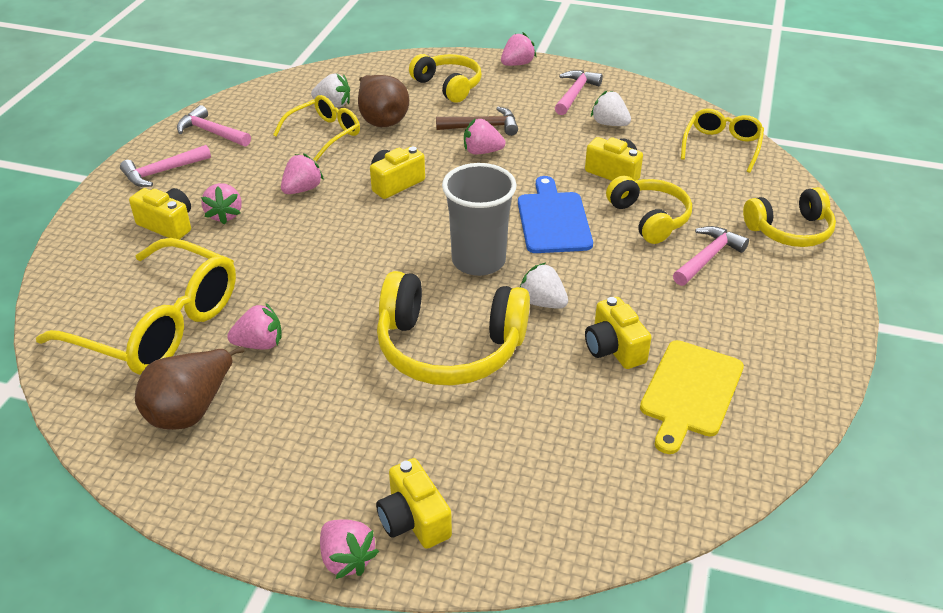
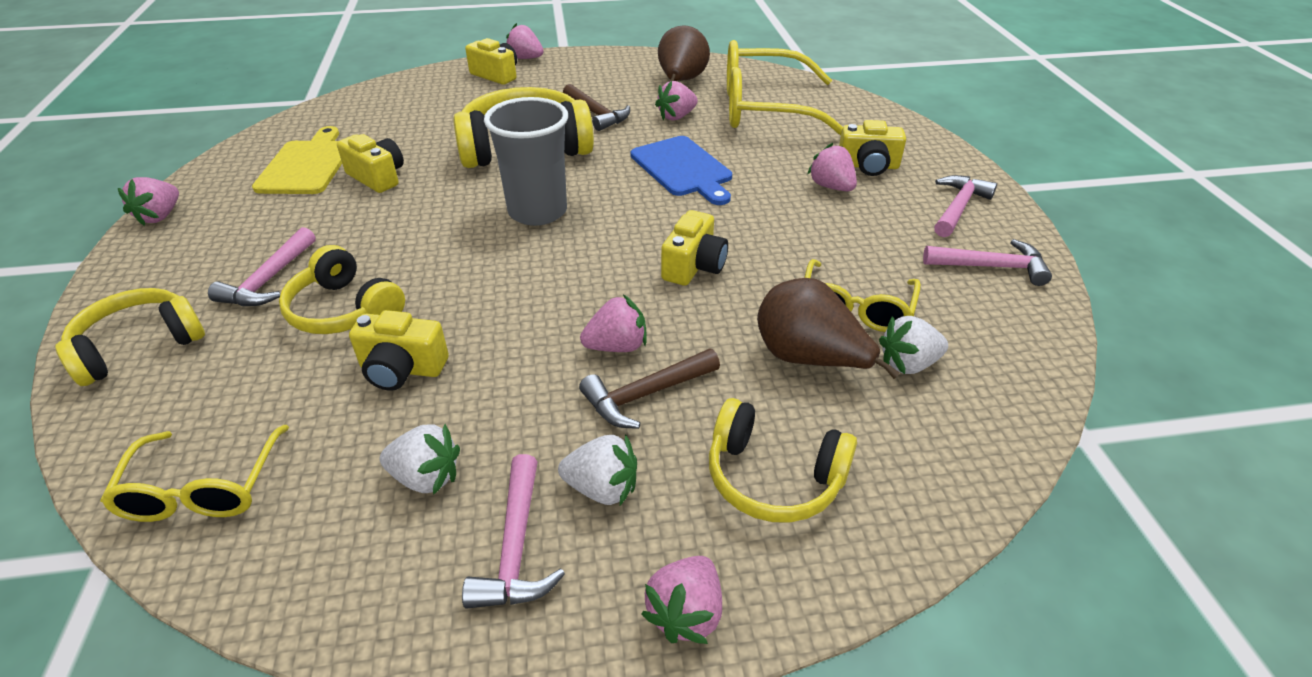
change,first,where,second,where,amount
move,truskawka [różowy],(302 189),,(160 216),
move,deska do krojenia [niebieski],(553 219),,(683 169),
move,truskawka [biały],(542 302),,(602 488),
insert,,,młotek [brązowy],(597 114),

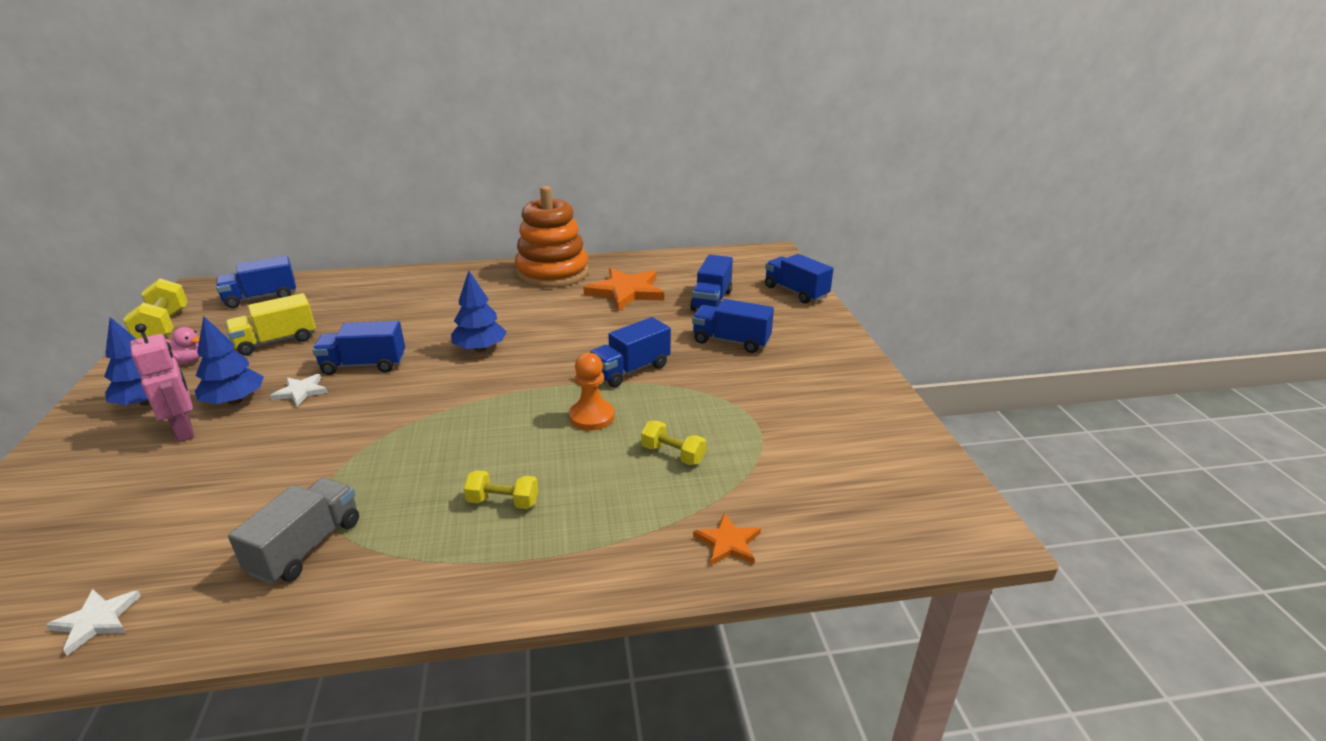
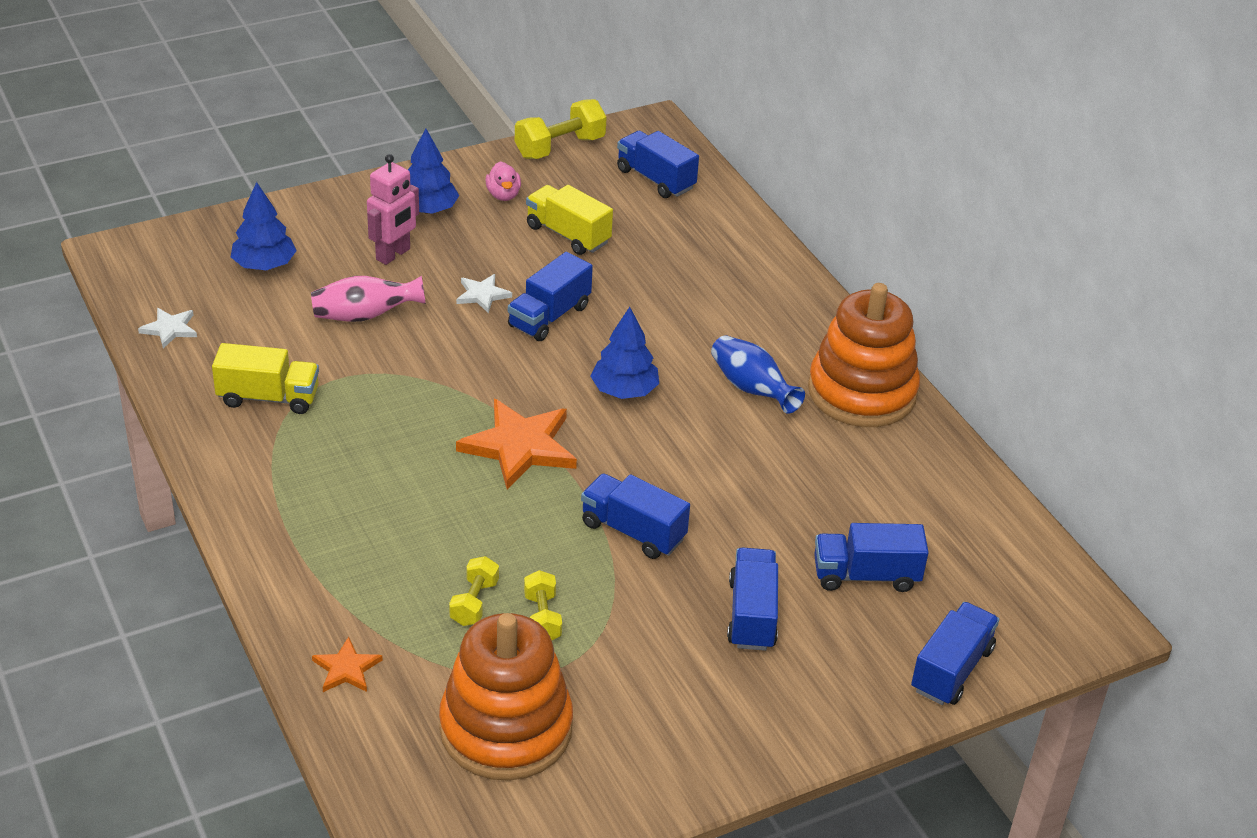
change,first,where,second,where,amount
move,drzewko [niebieski],(235 401),,(264 265),
recolor,ciężarówka [szary],(306 547),ciężarówka [żółty],(268 397),
rotate,ciężarówka [niebieski],(364 365),,(549 316),120 degrees counterclockwise
move,hantel [żółty],(503 502),,(542 618),
delete,pionek [pomarańczowy],(592 417),,,
move,gwiazda [pomarańczowy],(626 292),,(520 447),
insert,,,wazon [różowy],(365 316),
insert,,,zabawka nakładanka [pomarańczowy],(506 728),
insert,,,wazon [niebieski],(751 389),

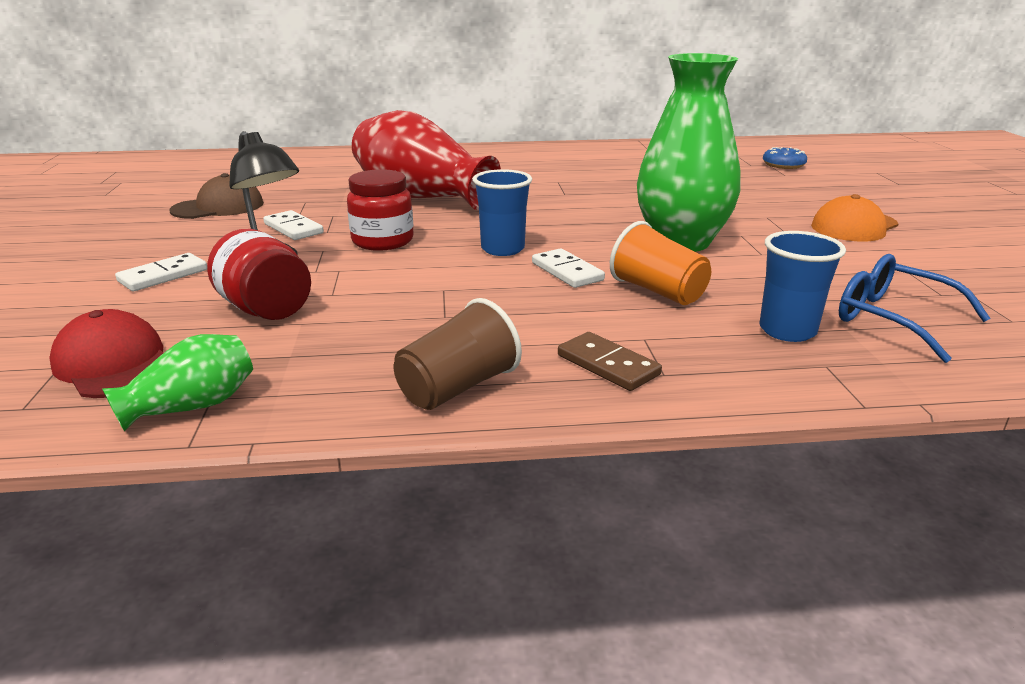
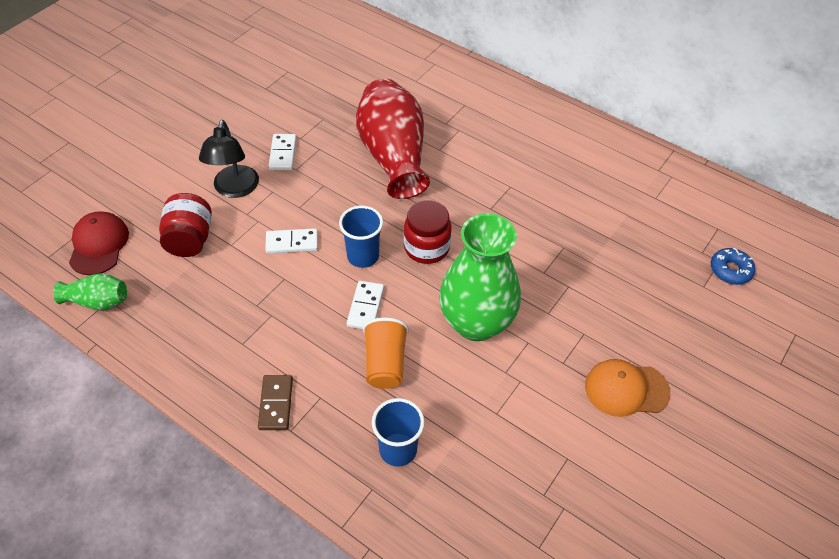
change,first,where,second,where,amount
move,kostka domina [biały],(163 276),,(292 243),
delete,czapka [brązowy],(218 207),,,
move,słoik [czerwony],(382 241),,(426 248),
delete,szklanka [brązowy],(457 388),,,
delete,okulary [niebieski],(894 319),,,

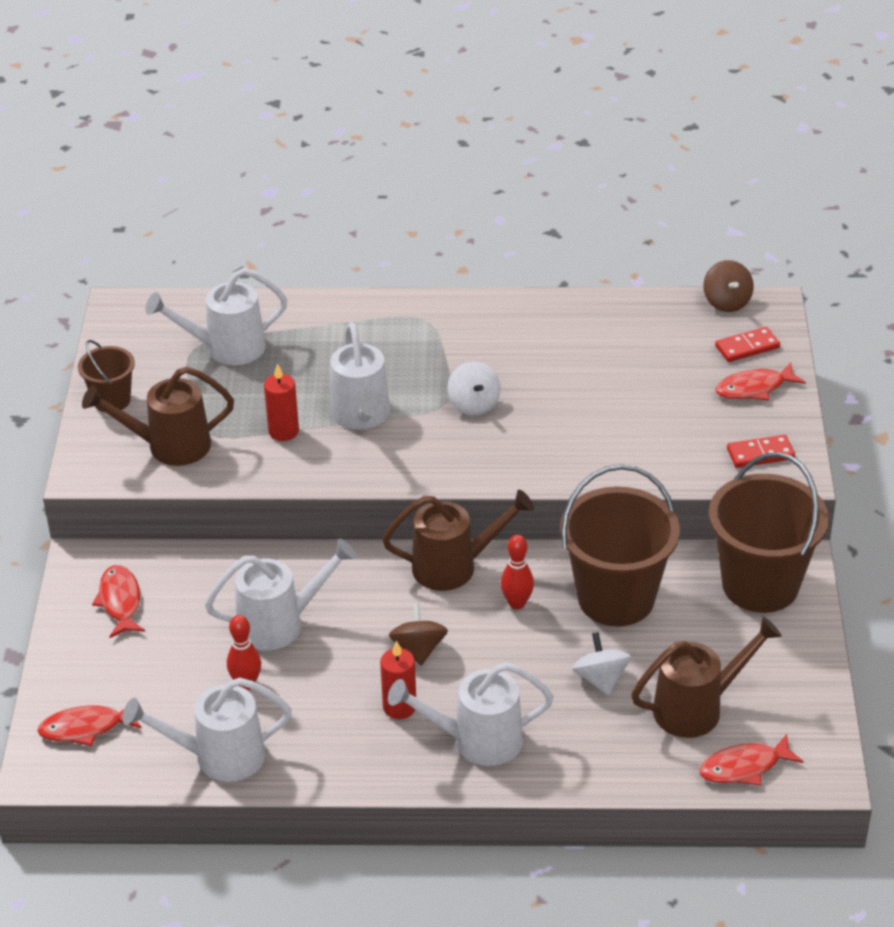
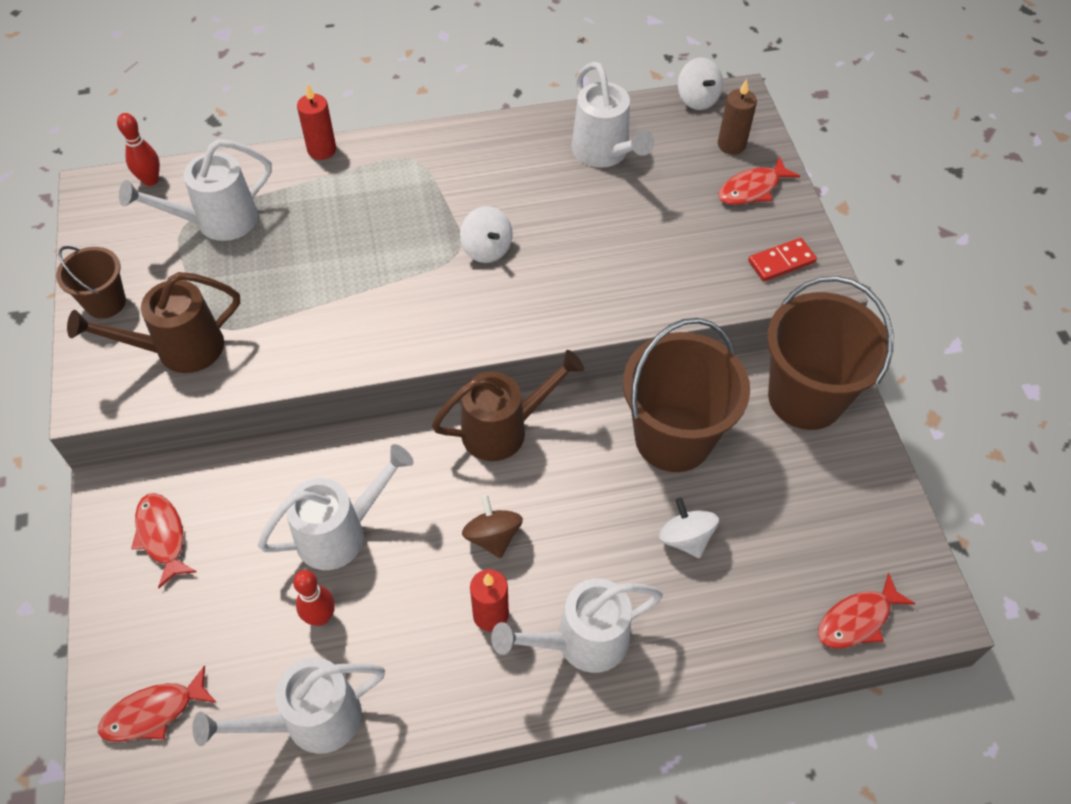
change,first,where,second,where,amount
move,świeca [czerwony],(283 431),,(322 150),
move,konewka [biały],(362 416),,(604 153),
move,kręgiel [czerwony],(517 603),,(150 180),
delete,konewka [brązowy],(697 708),,,
recolor,bączek [brązowy],(726 302),bączek [biały],(697 99),
replace,kostka domina [czerwony],(747 347),świeca [brązowy],(731 145),

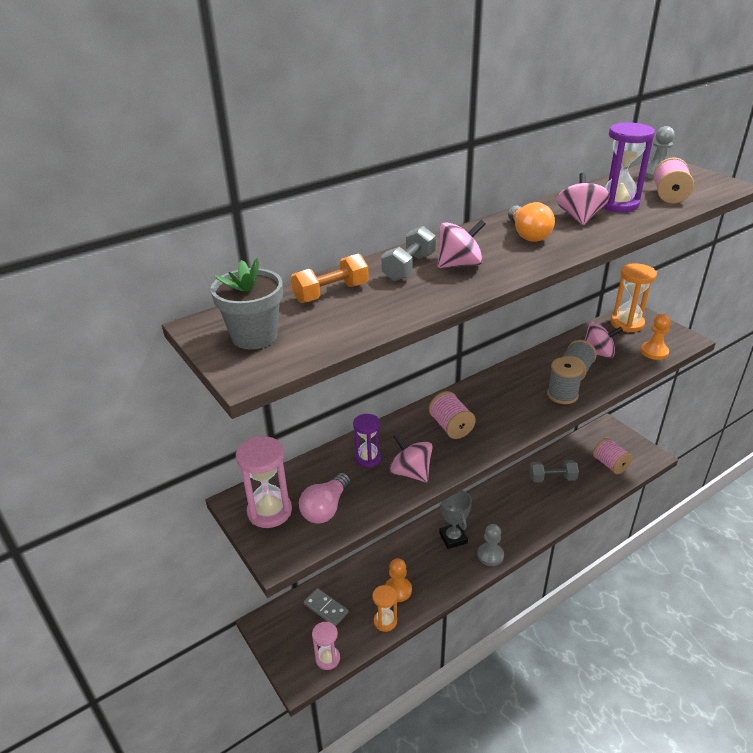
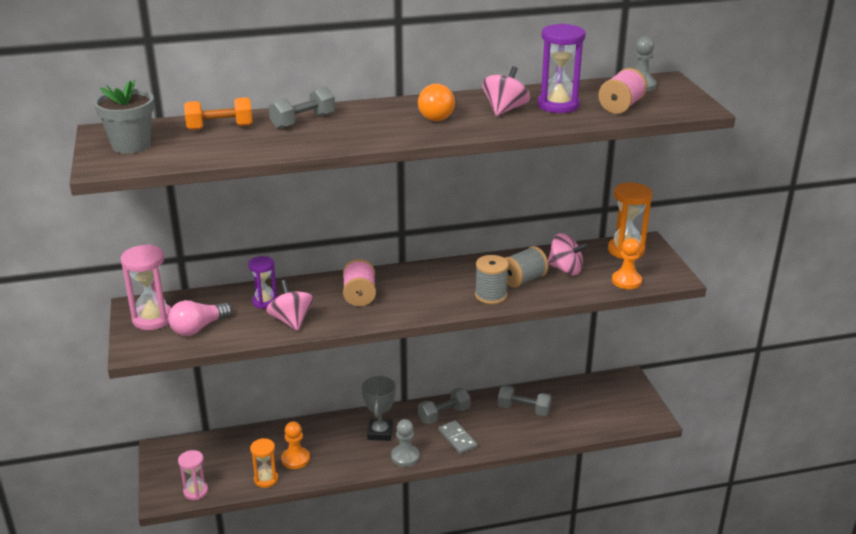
change,first,where,second,where,amount
move,kostka domina [szary],(326 608),,(457 439),
delete,bączek [różowy],(459 264),,,
delete,szpulka [różowy],(610 464),,,
insert,,,hantel [szary],(444 415),

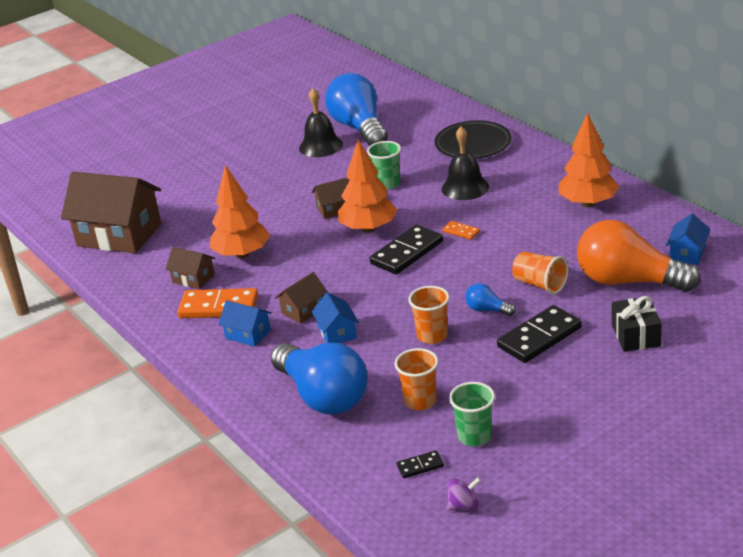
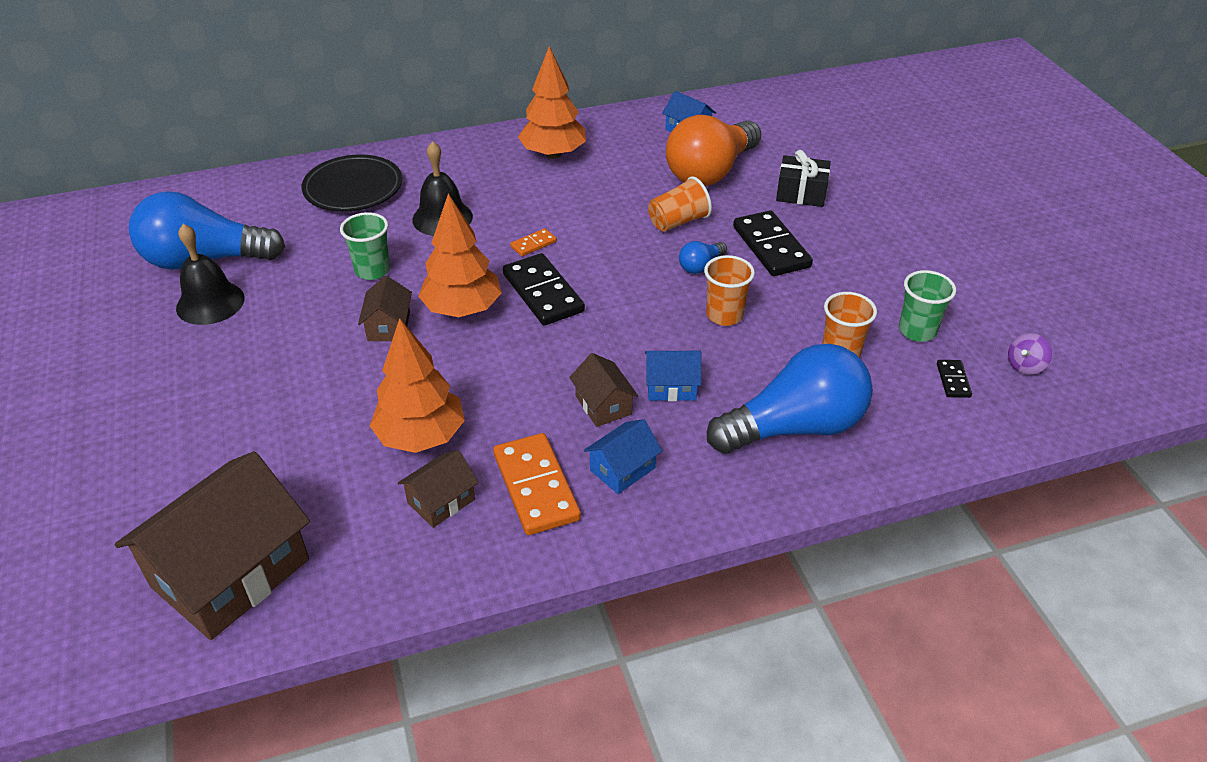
change,first,where,second,where,amount
rotate,kostka domina [pomarańczowy],(218 307),,(536 487),45 degrees counterclockwise
rotate,bączek [fioletowy],(464 505),,(1025 366),135 degrees counterclockwise

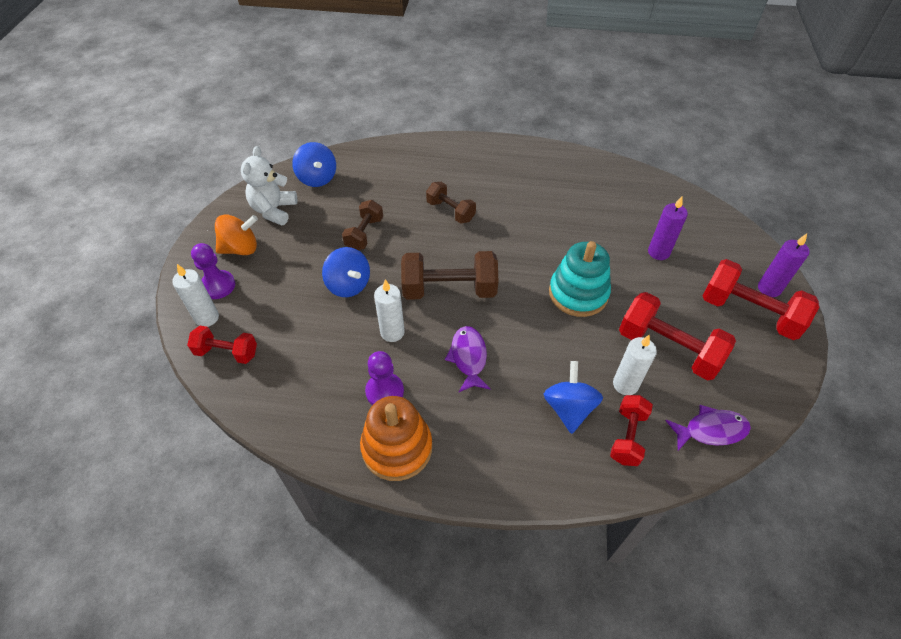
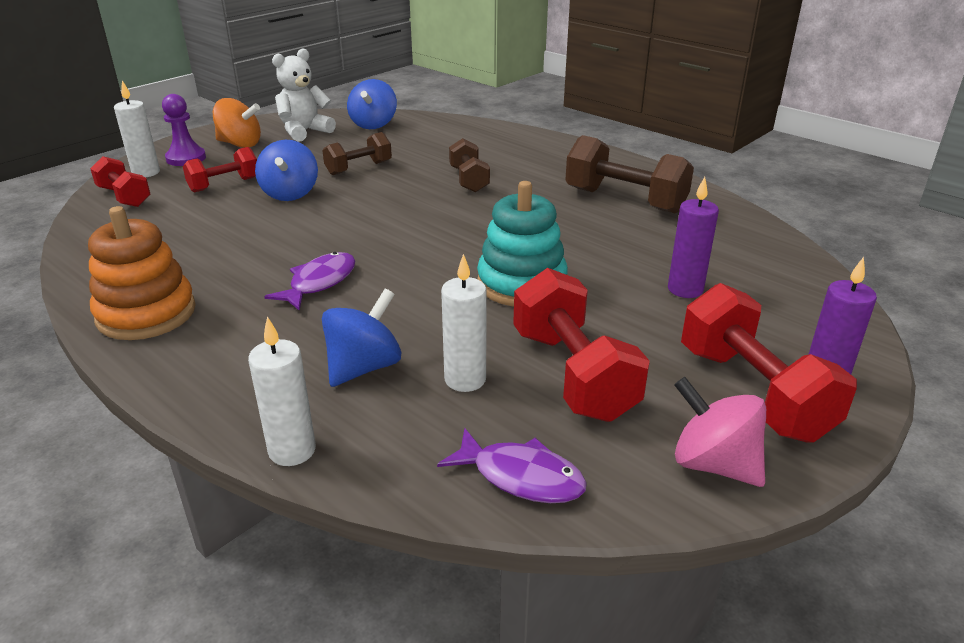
change,first,where,second,where,amount
delete,pionek [fioletowy],(384 391),,,
move,świeca [biały],(392 332),,(292 450),
move,hantel [brązowy],(449 289),,(625 200),
move,hantel [czerwony],(627 437),,(224 185),
insert,,,bączek [różowy],(713 464),

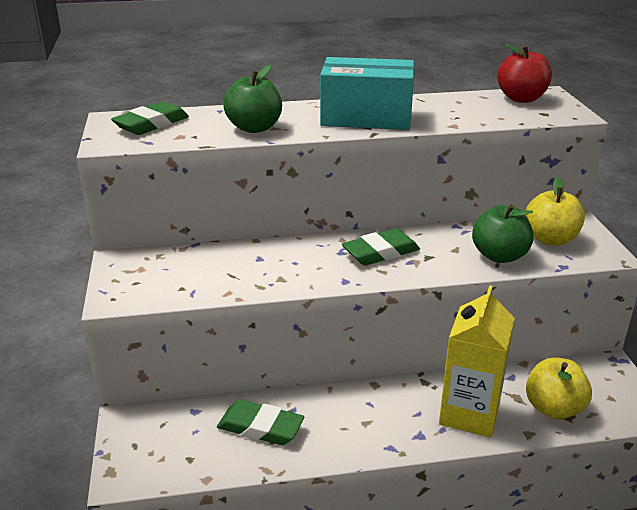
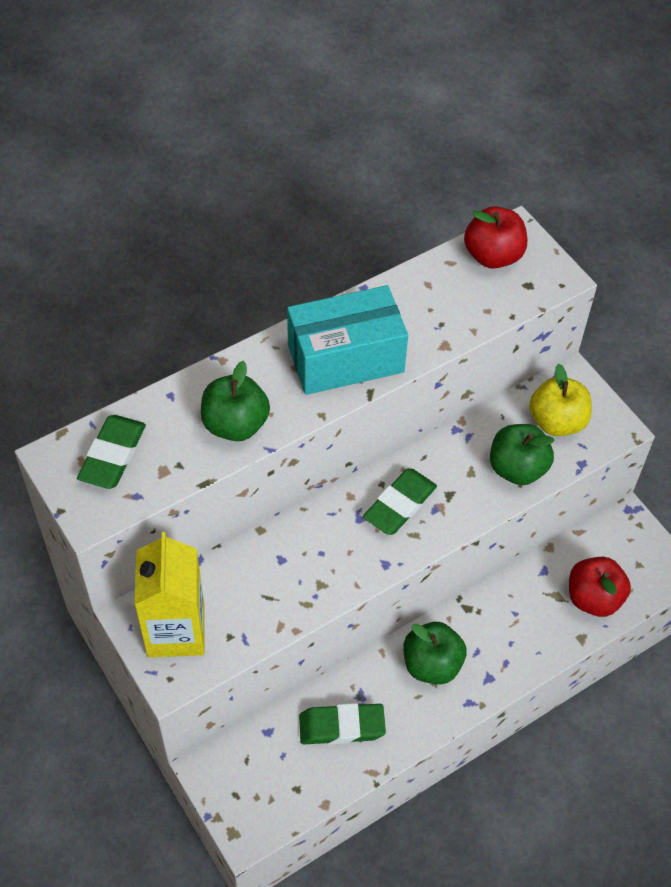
change,first,where,second,where,amount
move,karton mleka [żółty],(469 414),,(176 630),
recolor,jabłko [żółty],(553 408),jabłko [czerwony],(593 598),
insert,,,jabłko [zielony],(432 664),

